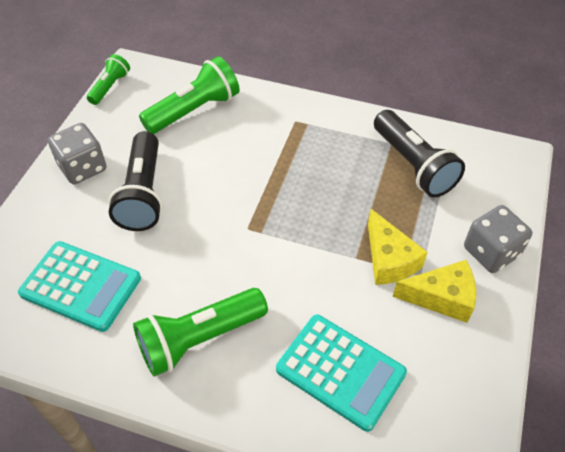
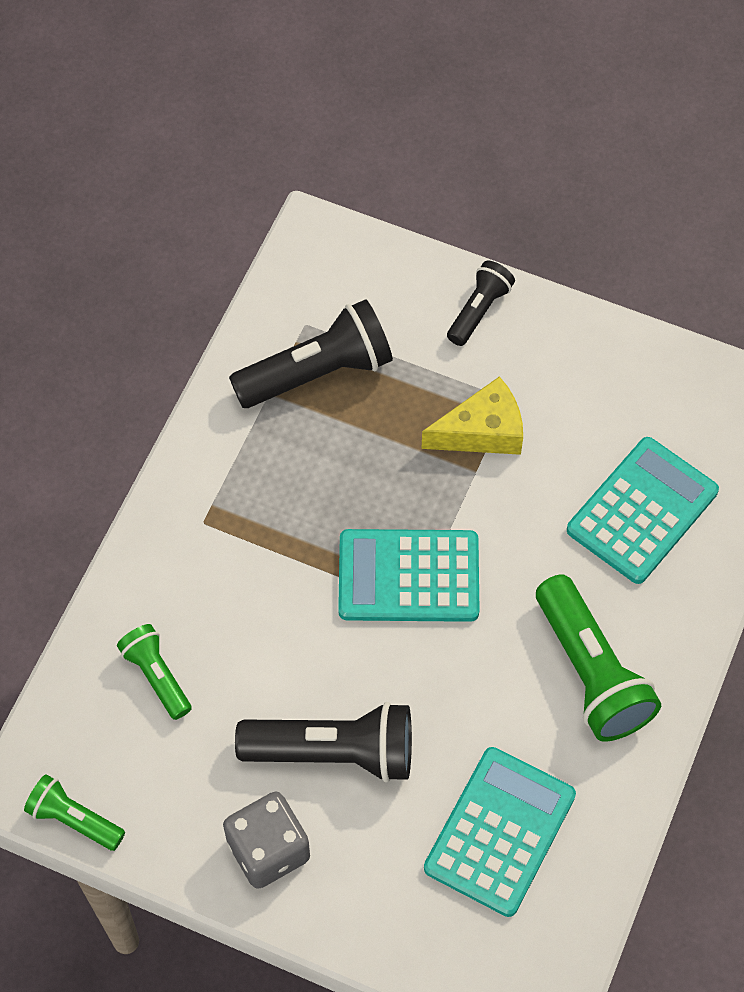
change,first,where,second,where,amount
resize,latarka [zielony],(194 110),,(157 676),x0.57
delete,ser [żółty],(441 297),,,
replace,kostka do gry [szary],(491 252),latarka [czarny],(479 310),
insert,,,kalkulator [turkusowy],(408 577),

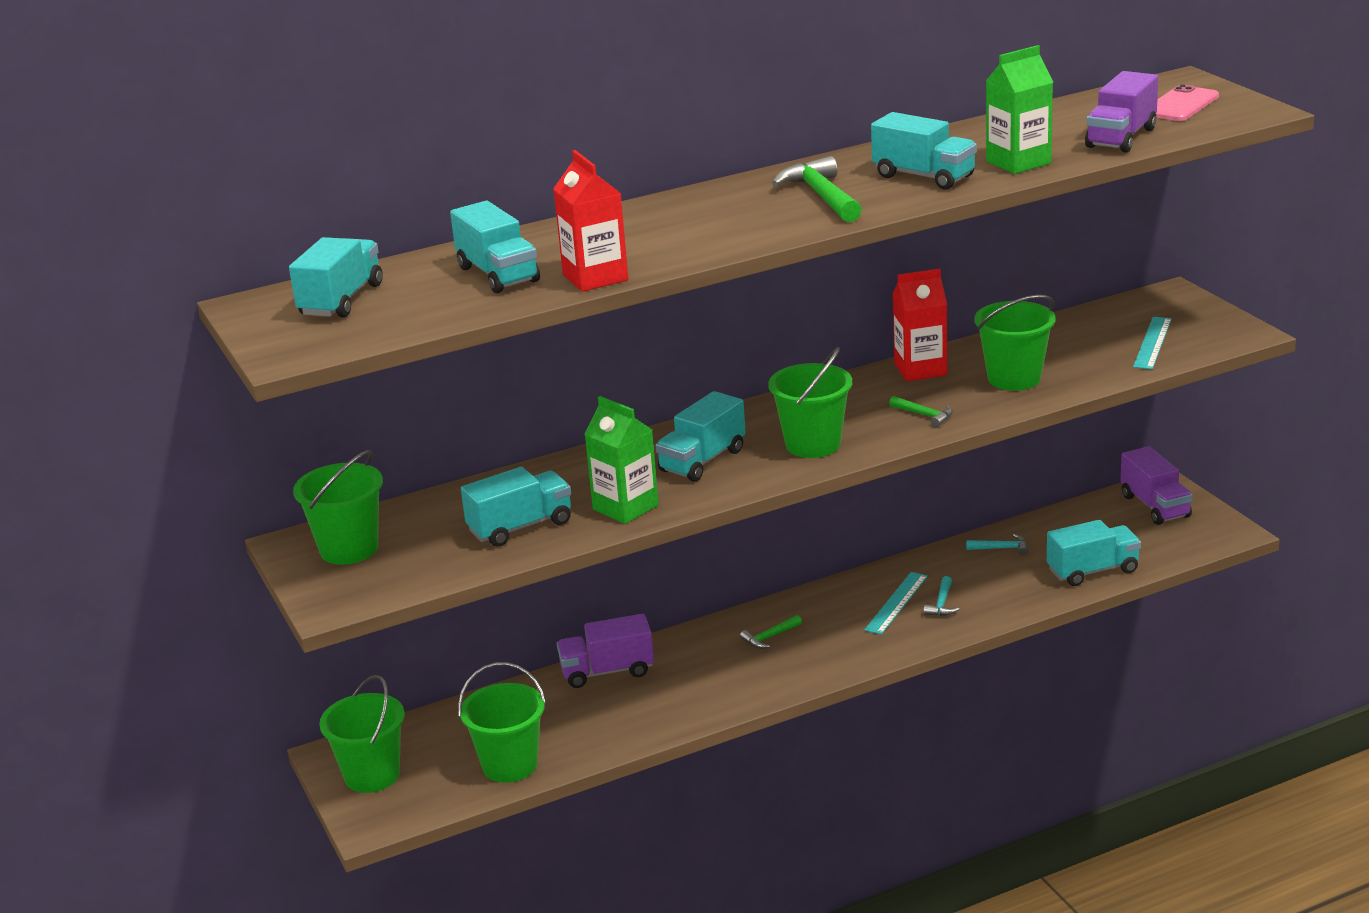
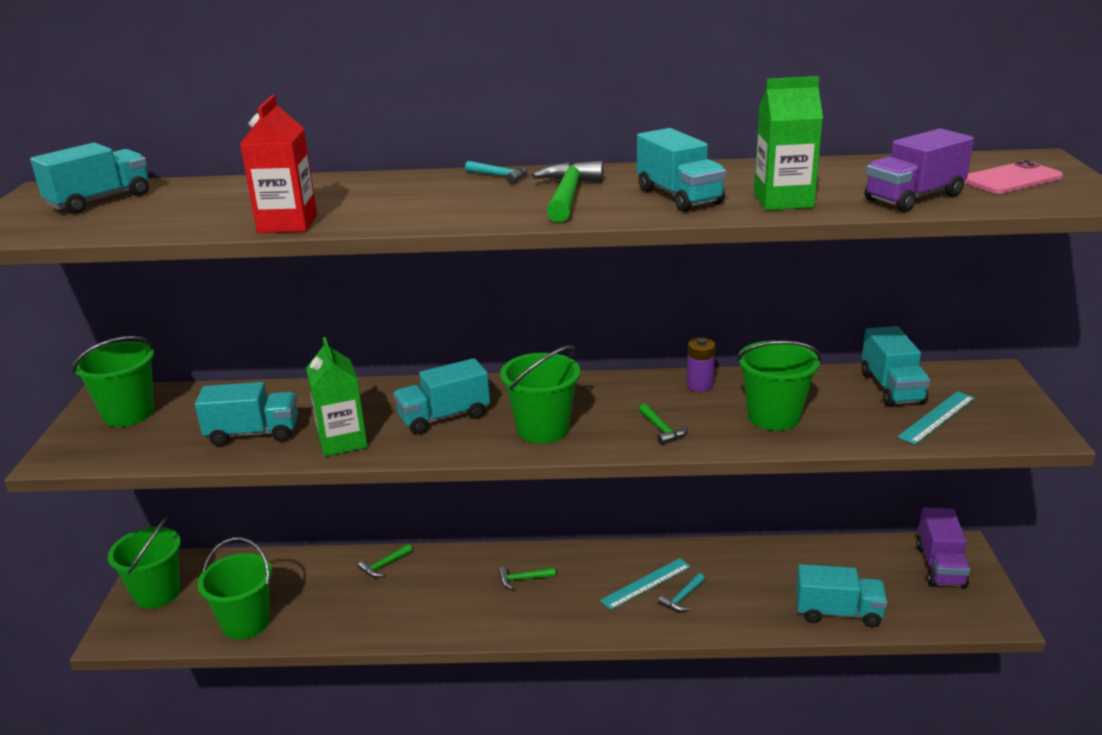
change,first,where,second,where,amount
move,ciężarówka [turkusowy],(498 274),,(892 388),
replace,ciężarówka [fioletowy],(607 671),młotek [zielony],(384 565),
replace,karton mleka [czerwony],(920 369),bateria [fioletowy],(700 385),
move,młotek [turkusowy],(1001 548),,(500 176),

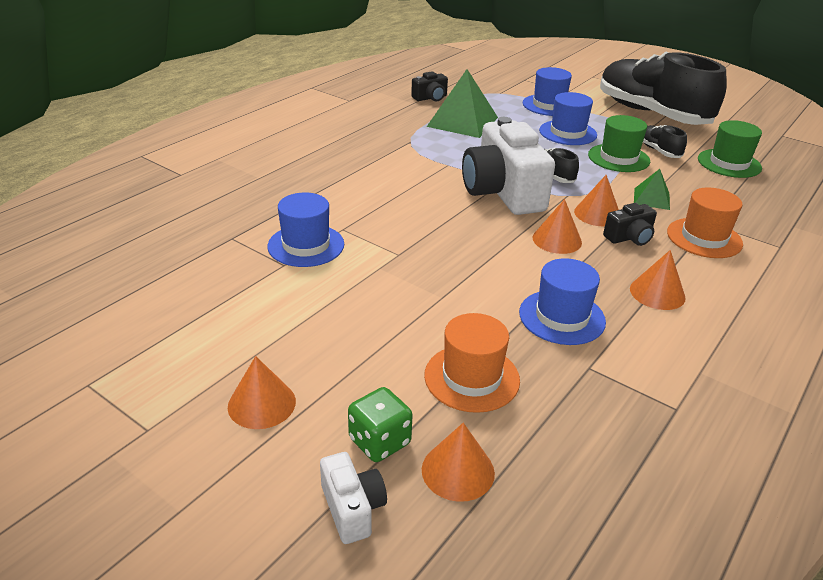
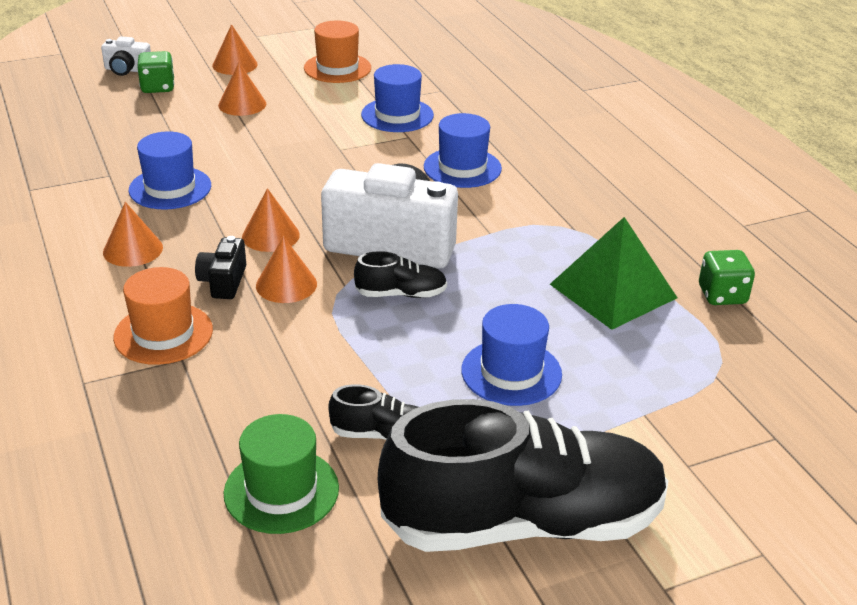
change,first,where,second,where,amount
replace,aparat fotograficzny [czarny],(430 98),kostka do gry [zielony],(722 295),
move,stożek [pomarańczowy],(458 471),,(242 104),
move,kapelusz [pomarańczowy],(471 378),,(337 68),
move,kapelusz [niebieski],(549 105),,(462 168),
delete,kapelusz [zielony],(618 158),,,
delete,piramida [zielony],(651 198),,,

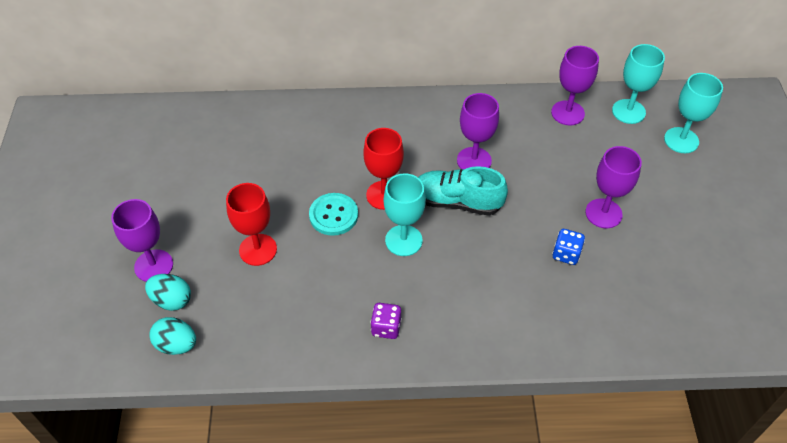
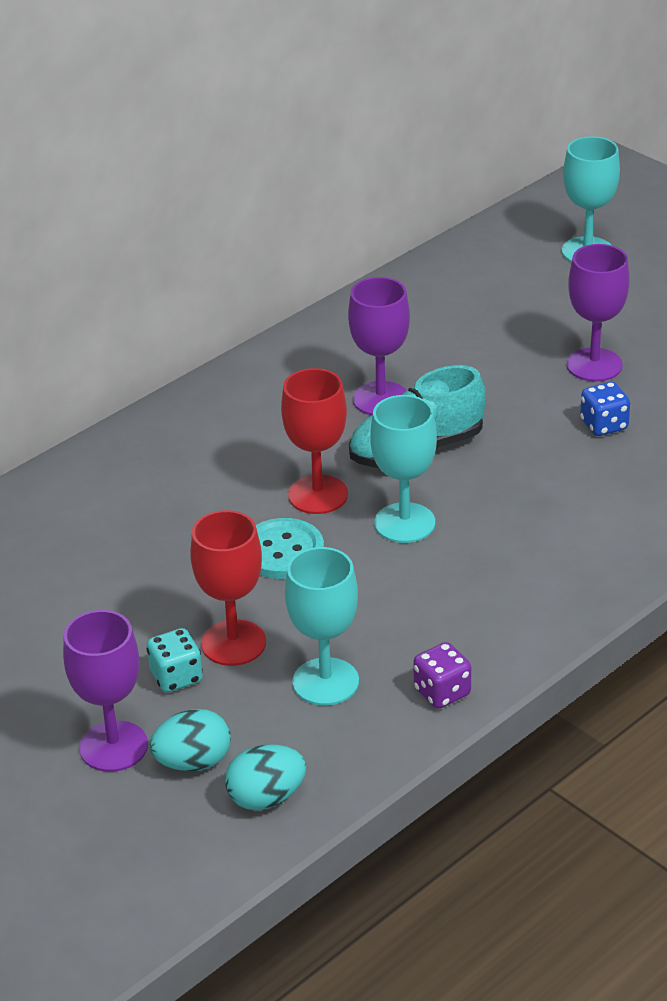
change,first,where,second,where,amount
move,kostka do gry [fioletowy],(386 327),,(442 692),
delete,kielich [fioletowy],(567 113),,,
move,kielich [turkusowy],(628 111),,(325 682),
insert,,,kostka do gry [turkusowy],(176 677),

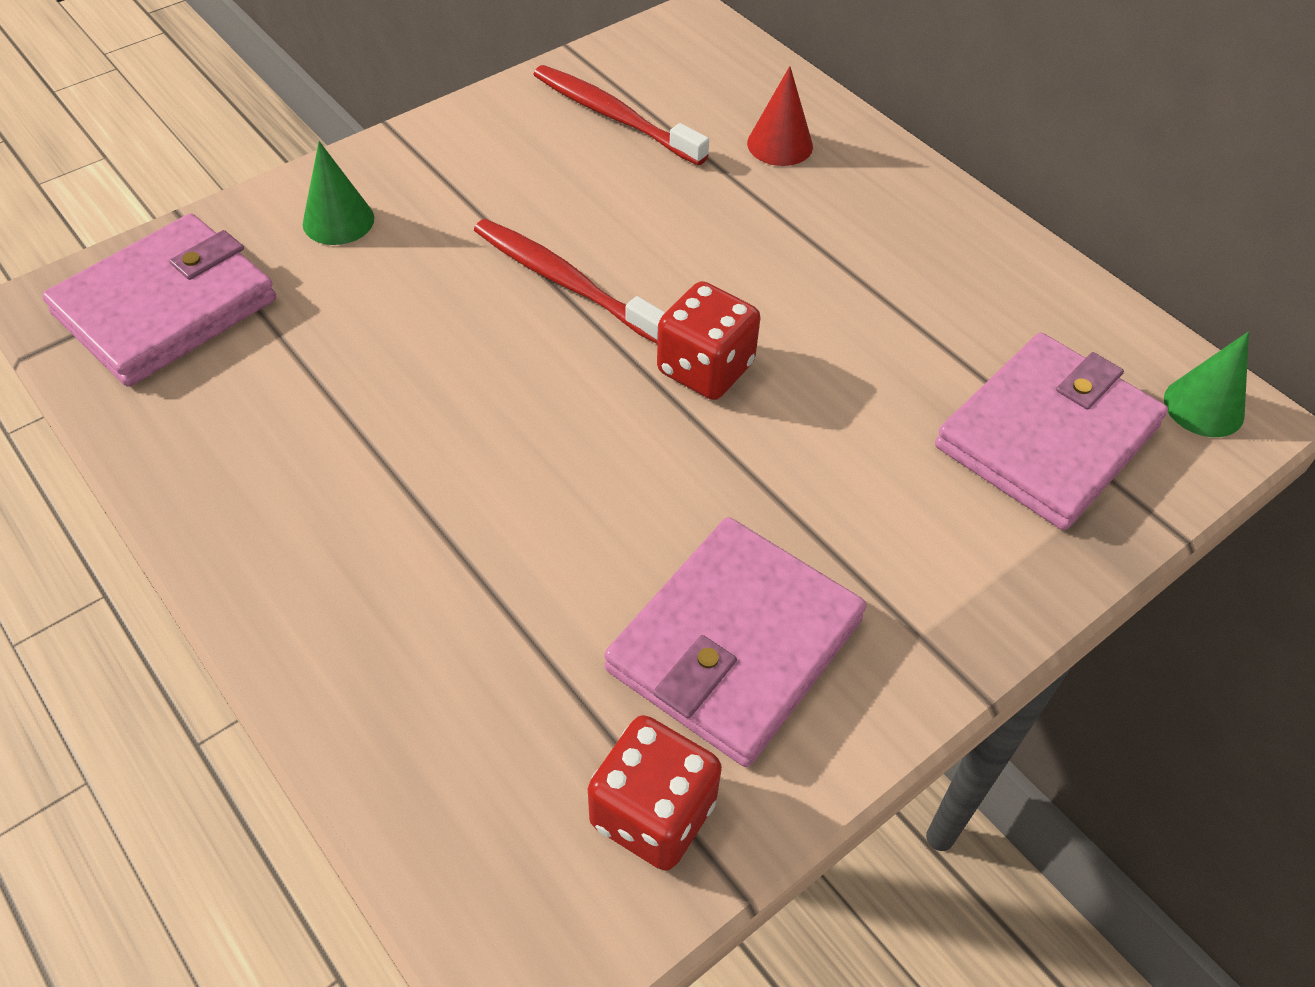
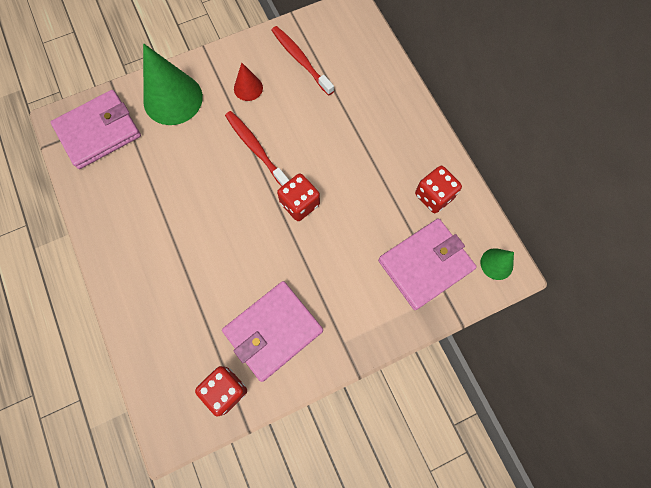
change,first,where,second,where,amount
resize,stożek [zielony],(338 221),,(173 99),x2.01
move,stożek [czerwony],(780 144),,(248 88),
insert,,,kostka do gry [czerwony],(434 196),

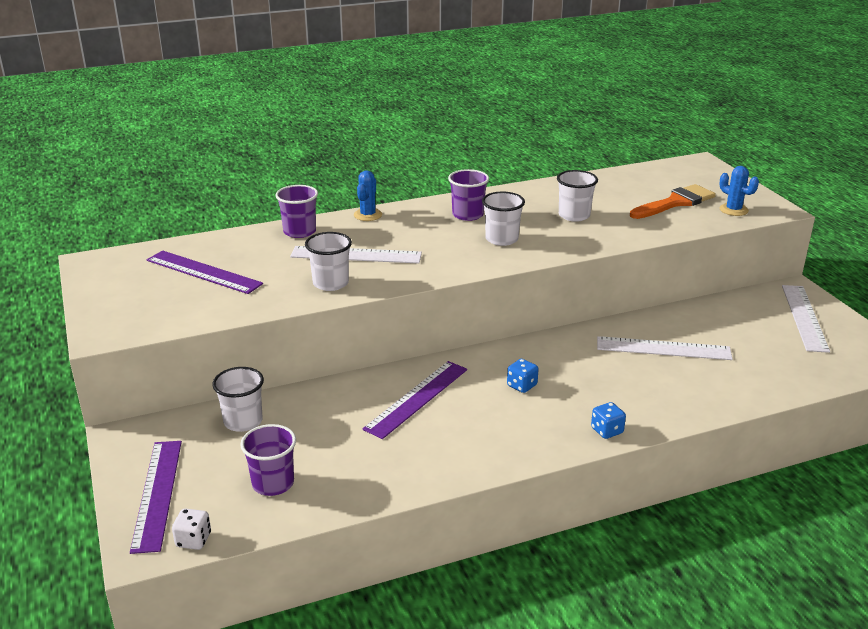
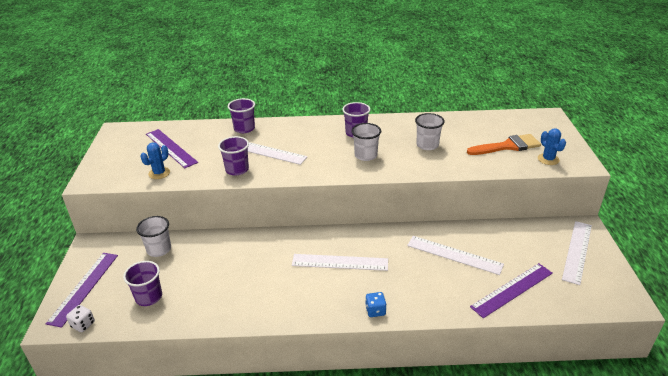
change,first,where,second,where,amount
recolor,szklanka [biały],(330 283),szklanka [fioletowy],(237 169),
move,kaktus [niebieski],(368 215),,(159 173),
move,linijka [fioletowy],(417 398),,(512 289),
replace,kostka do gry [niebieski],(521 385),linijka [biały],(340 262),

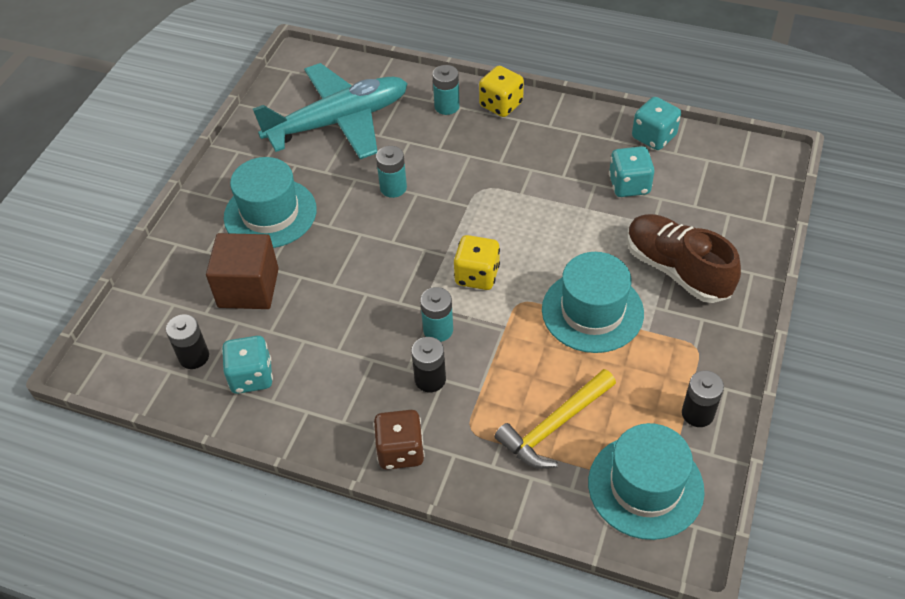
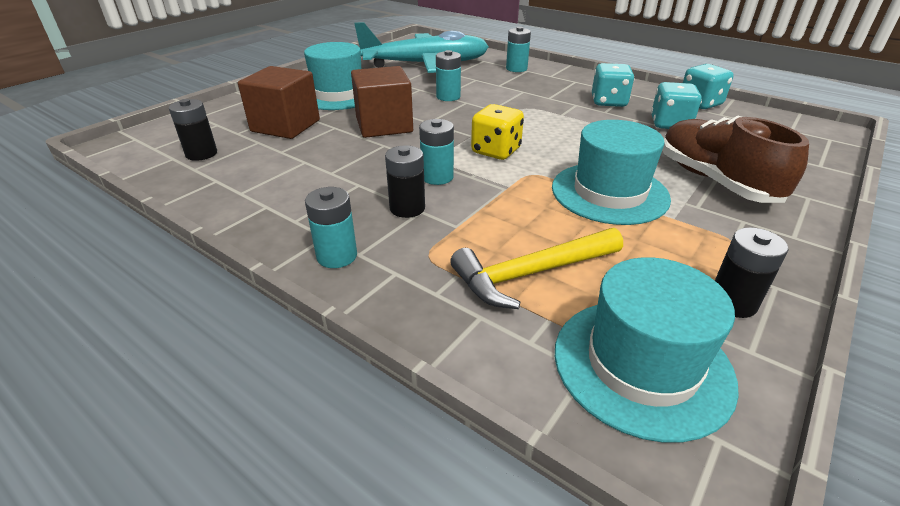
change,first,where,second,where,amount
move,kostka do gry [turkusowy],(251 376),,(608 102),
replace,kostka do gry [brązowy],(400 451),bateria [turkusowy],(337 256),
delete,kostka do gry [żółty],(501 105),,,
insert,,,sześcian [brązowy],(384 125),

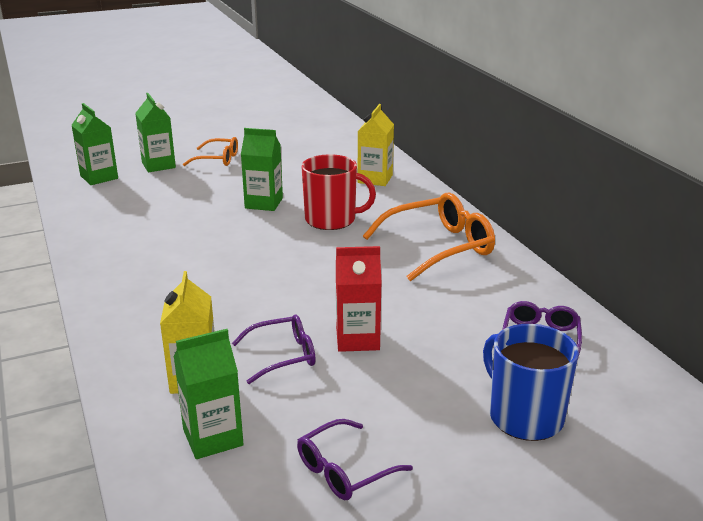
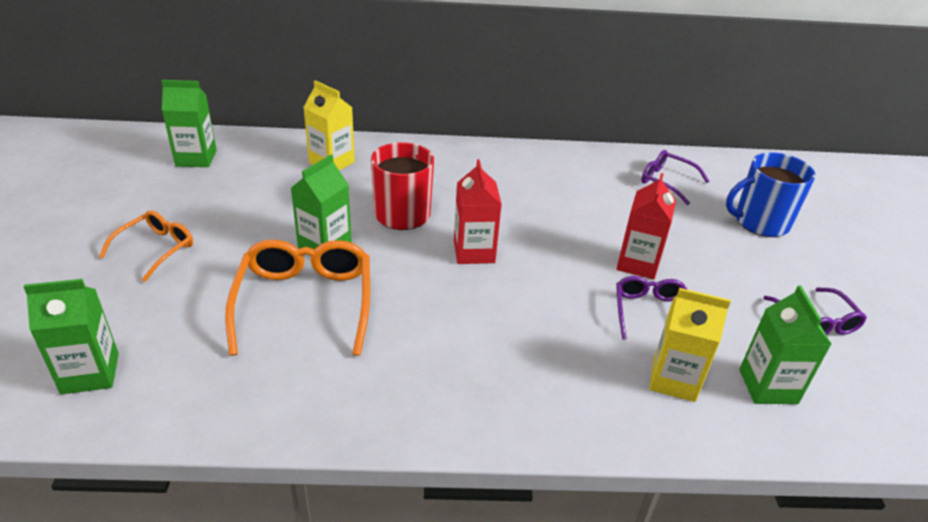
change,first,where,second,where,amount
move,karton mleka [zielony],(158 165),,(196 158),
move,okulary [pomarańczowy],(438 247),,(305 303),
insert,,,karton mleka [czerwony],(474 252),

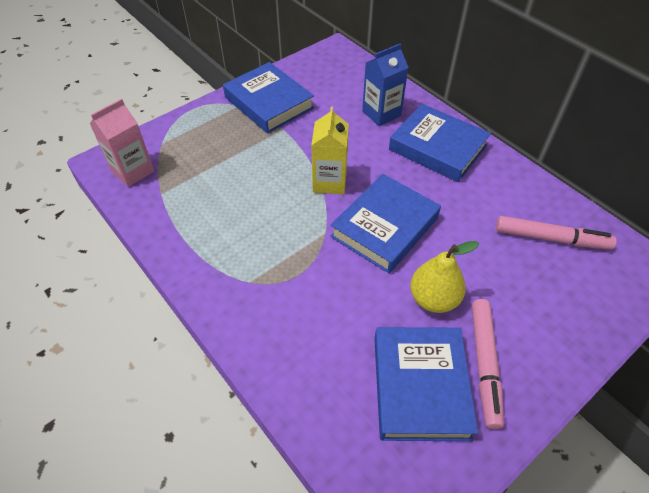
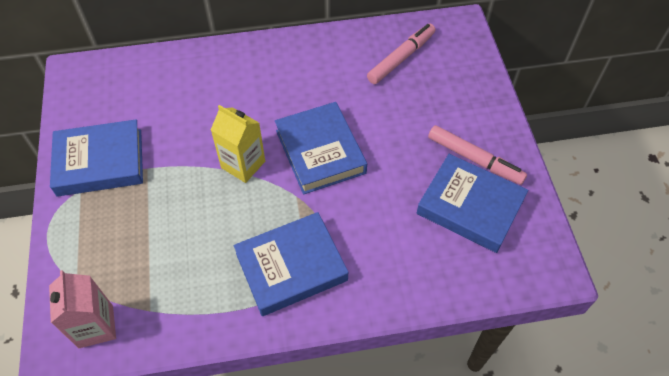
change,first,where,second,where,amount
delete,karton mleka [niebieski],(381 113),,,
move,książka [niebieski],(437 148),,(291 267),
delete,gruszka [żółty],(433 299),,,

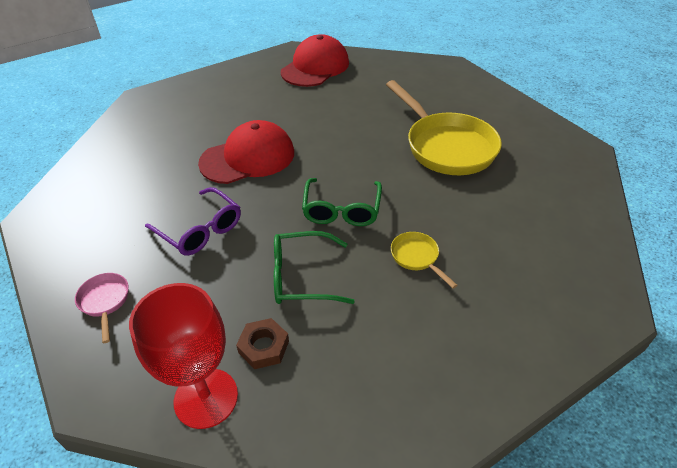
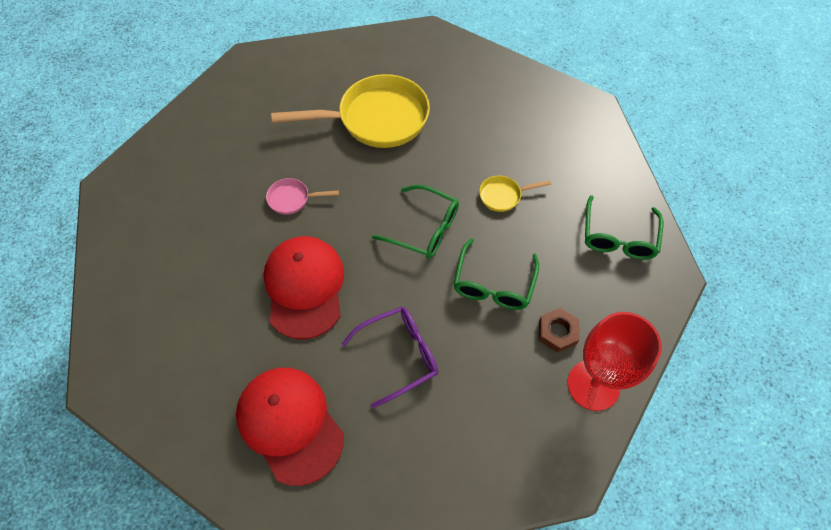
change,first,where,second,where,amount
move,patelnia [różowy],(105 302),,(292 199),
move,czapka [czerwony],(315 67),,(290 424),
insert,,,okulary [zielony],(618 238),

